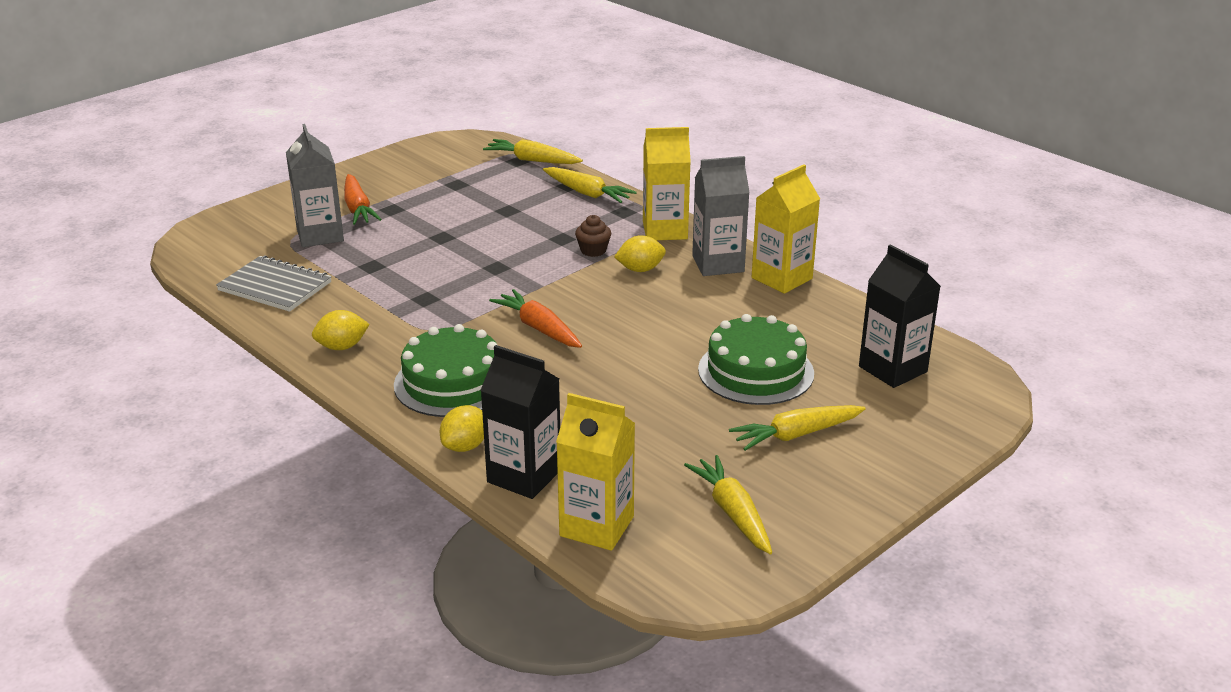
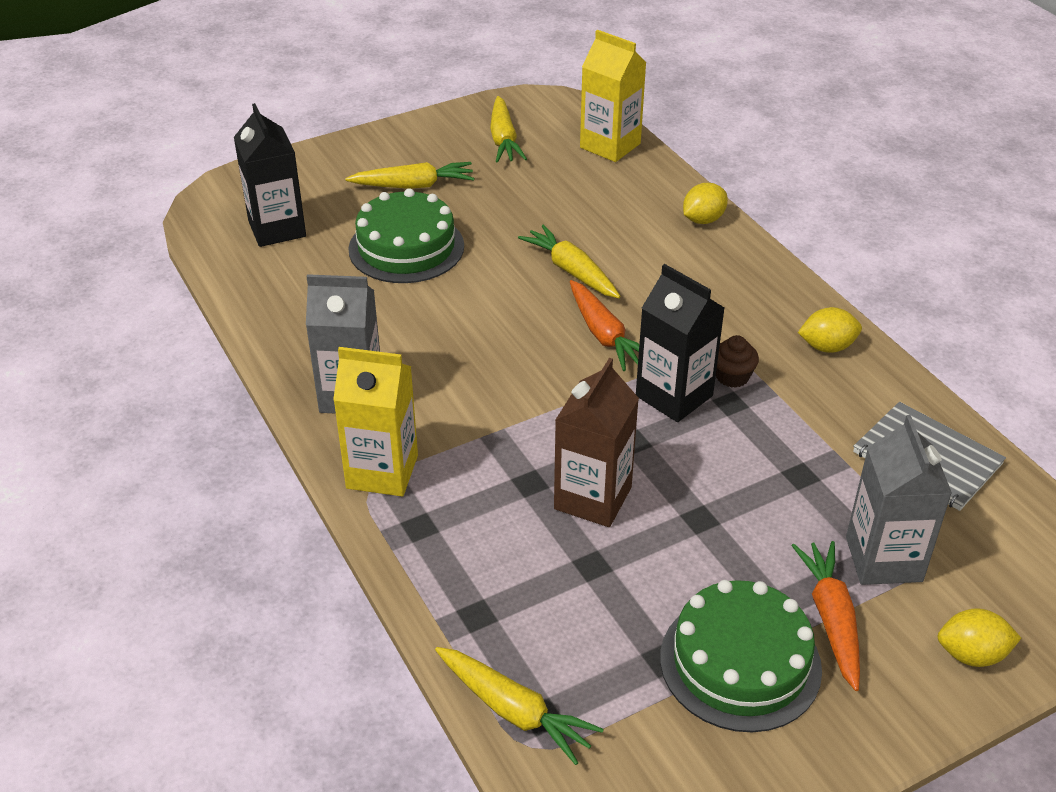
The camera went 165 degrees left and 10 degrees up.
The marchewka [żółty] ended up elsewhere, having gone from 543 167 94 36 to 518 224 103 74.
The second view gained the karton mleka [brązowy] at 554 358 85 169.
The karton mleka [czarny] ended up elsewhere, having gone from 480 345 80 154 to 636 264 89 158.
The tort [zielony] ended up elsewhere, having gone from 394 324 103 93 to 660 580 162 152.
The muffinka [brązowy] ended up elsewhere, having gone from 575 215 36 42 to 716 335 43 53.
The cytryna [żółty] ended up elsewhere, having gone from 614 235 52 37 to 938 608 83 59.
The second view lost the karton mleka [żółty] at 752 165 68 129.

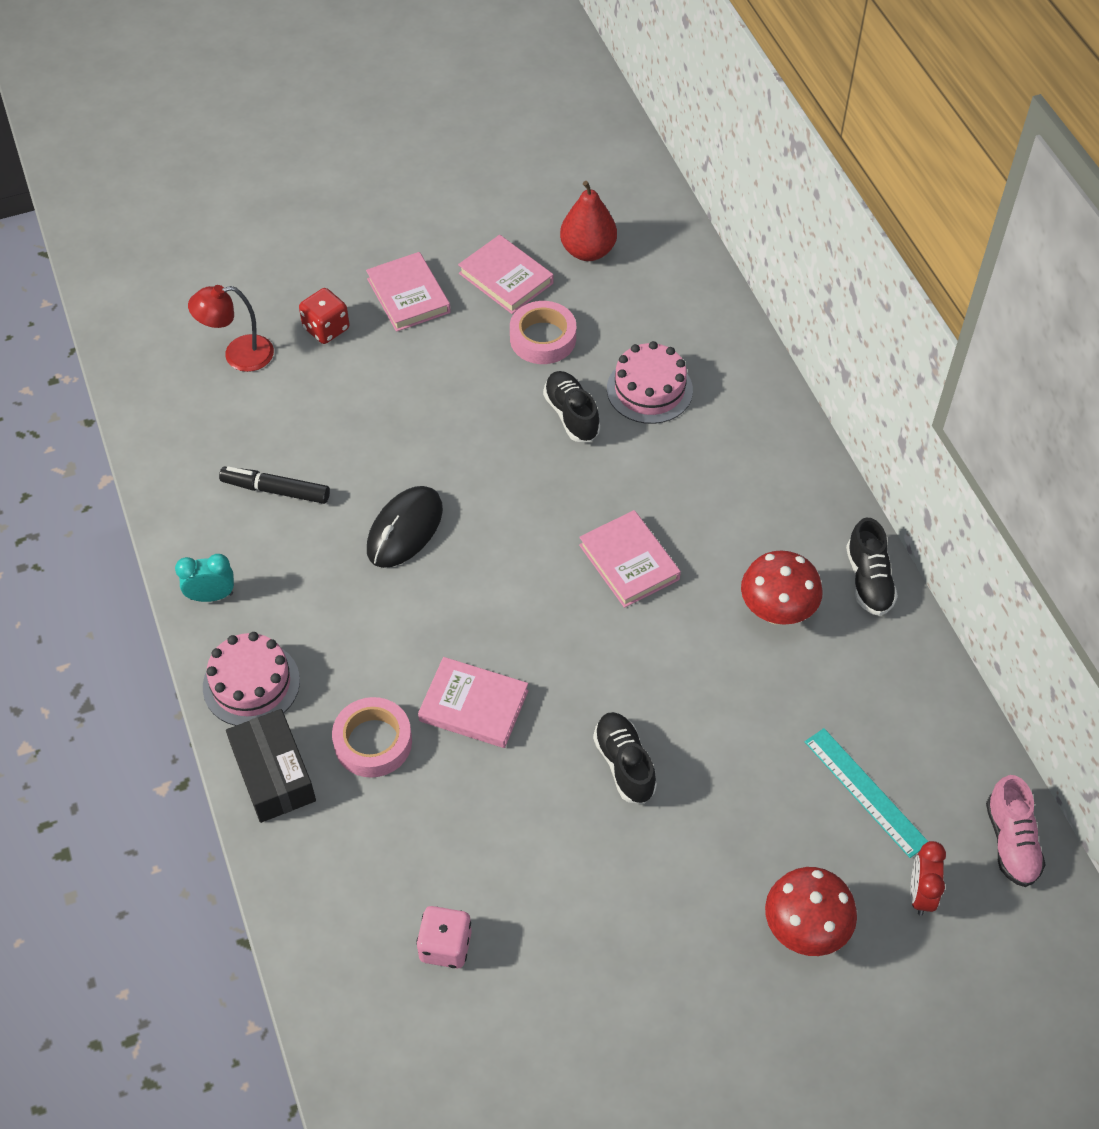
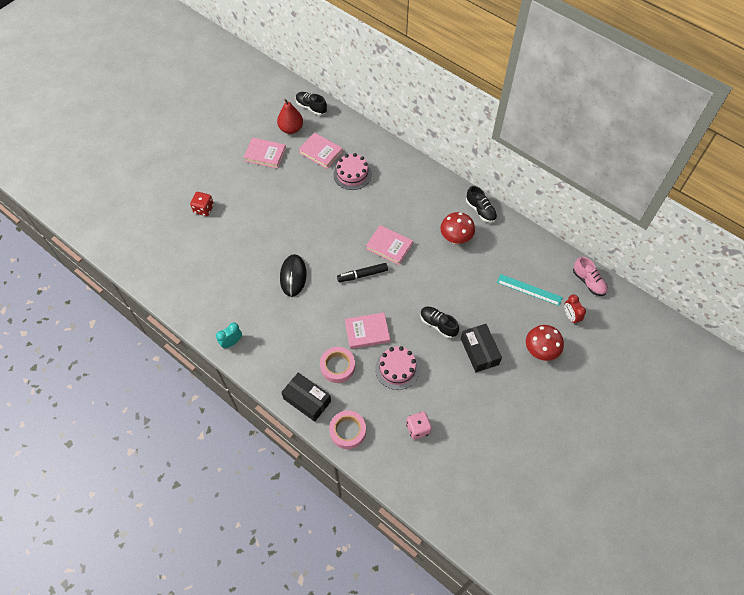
The camera went 30 degrees left and 5 degrees up.
The but [czarny] ended up elsewhere, having gone from 543 371 57 71 to 296 92 31 23.
The książka [różowy] ended up elsewhere, having gone from 366 252 85 80 to 299 133 44 36.
The taśma klejąca [różowy] ended up elsewhere, having gone from 510 301 66 63 to 329 411 37 38.
The flamaster [czarny] ended up elsewhere, having gone from 219 466 111 38 to 337 263 51 19.
The tort [różowy] ended up elsewhere, having gone from 203 632 97 94 to 375 346 45 44.
The second view gained the pudełko [czarny] at 461 324 41 48.
The second view lost the lampka [czerwony] at 188 285 86 87.

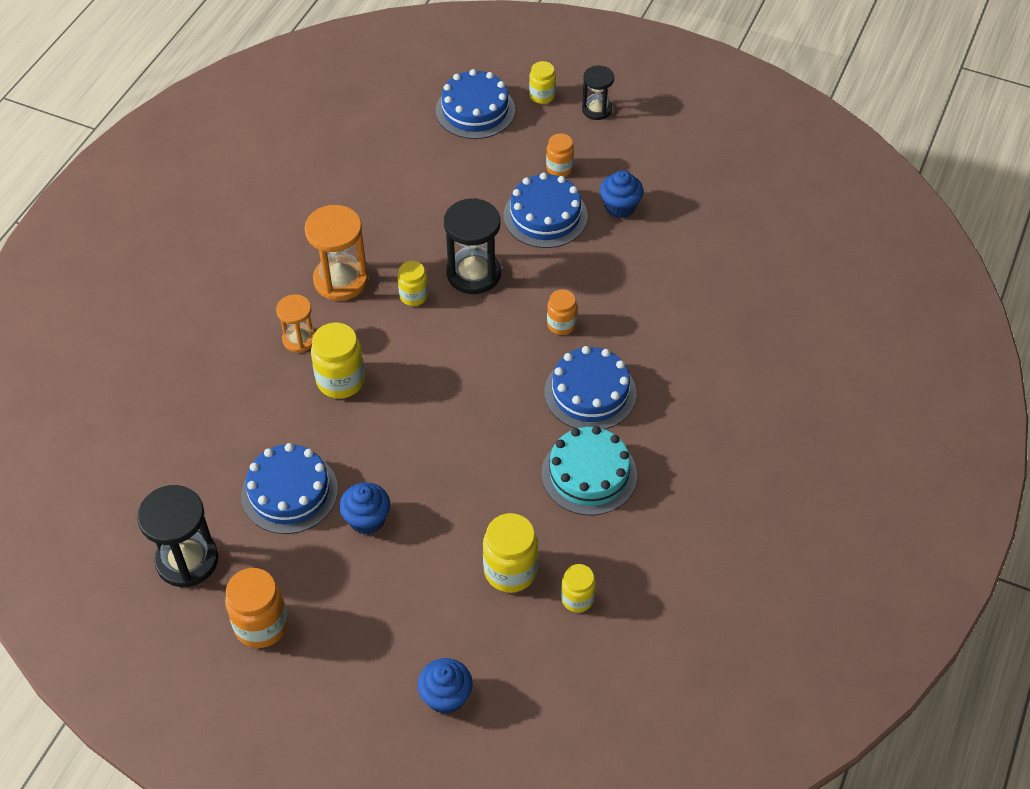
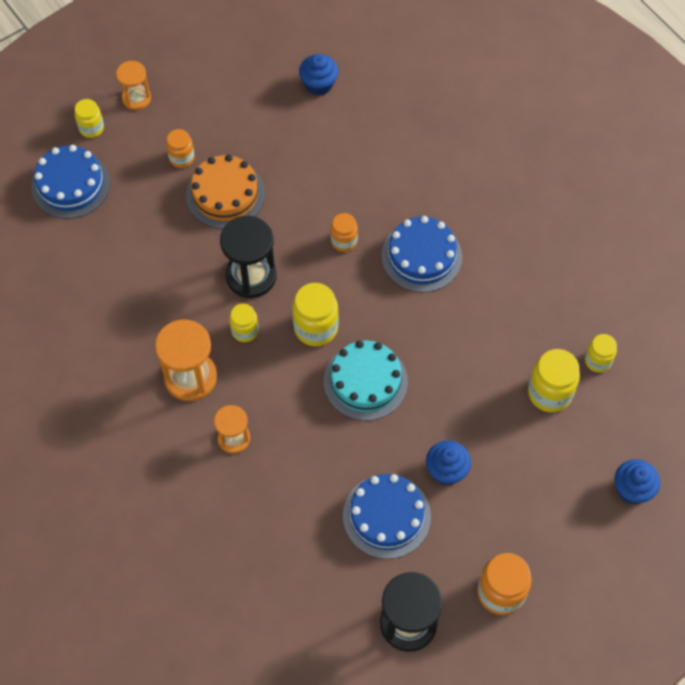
The camera went 60 degrees left and 10 degrees up.
What was the klepsydra [czarny] at 582 66 32 54 turned into the klepsydra [pomarańczowy] at 116 61 35 49.
What was the tort [niebieski] at 504 173 84 75 turned into the tort [pomarańczowy] at 186 155 79 74.
The słoik [żółty] ended up elsewhere, having gone from 311 323 54 76 to 292 283 47 63.
The muffinka [niebieski] ended up elsewhere, having gone from 600 170 43 48 to 299 54 39 42.
The tort [turkusowy] ended up elsewhere, having gone from 542 426 95 89 to 324 341 84 80.

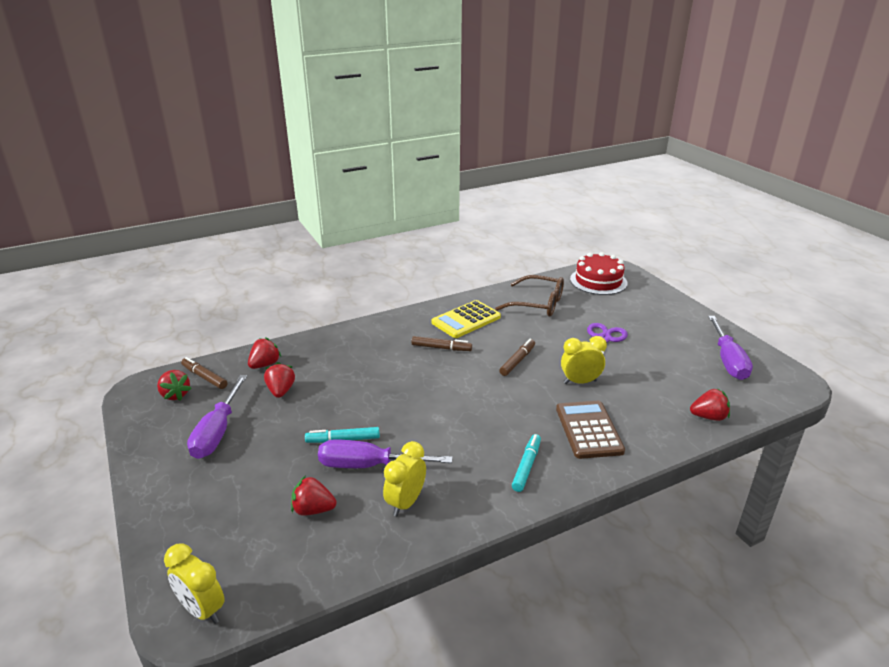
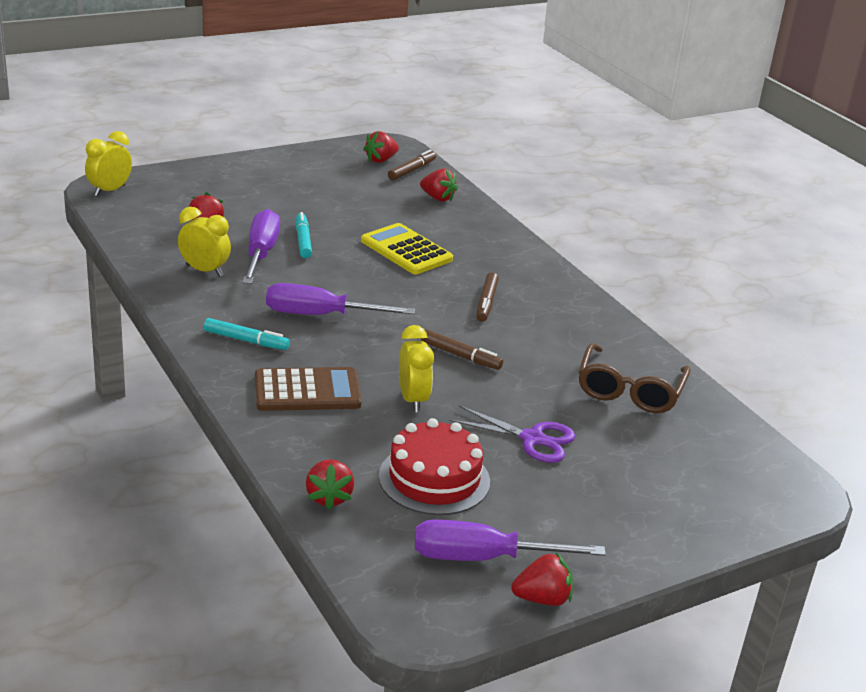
The camera went 85 degrees right and 0 degrees up.
The śrubokręt [fioletowy] ended up elsewhere, having gone from 187 375 60 84 to 266 283 149 32.
The kalkulator [żółty] ended up elsewhere, having gone from 432 300 69 38 to 361 223 92 51.
The tort [czerwony] ended up elsewhere, having gone from 570 252 58 43 to 379 418 111 97.
The truskawka [czerwony] ended up elsewhere, having gone from 264 362 31 36 to 511 553 62 53.

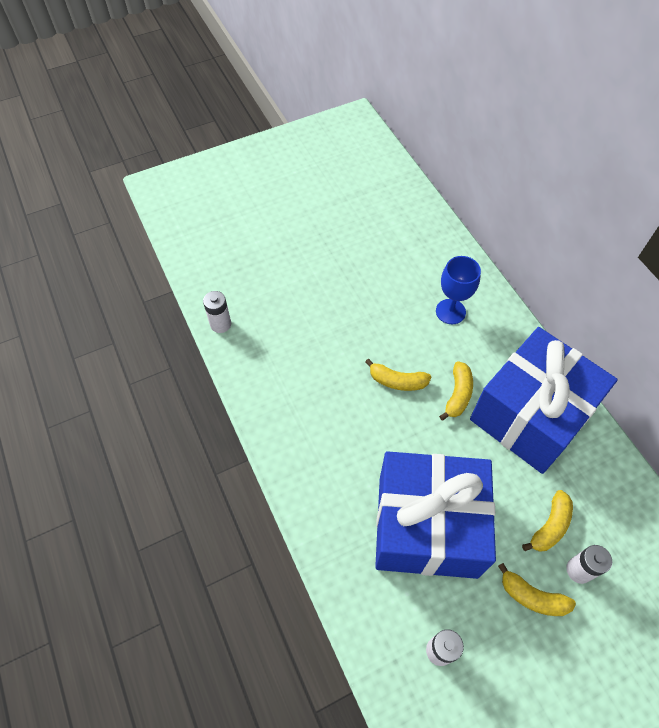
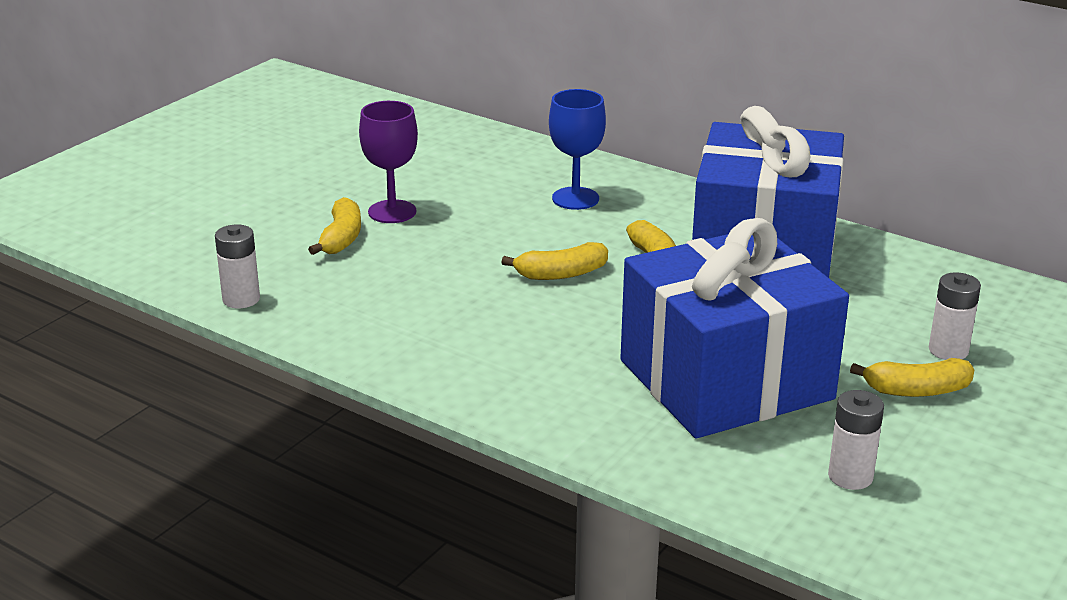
The camera went 30 degrees left and 30 degrees down.
The banan [żółty] ended up elsewhere, having gone from 522 490 51 62 to 308 197 53 58.
The second view gained the kielich [fioletowy] at 359 101 59 122.

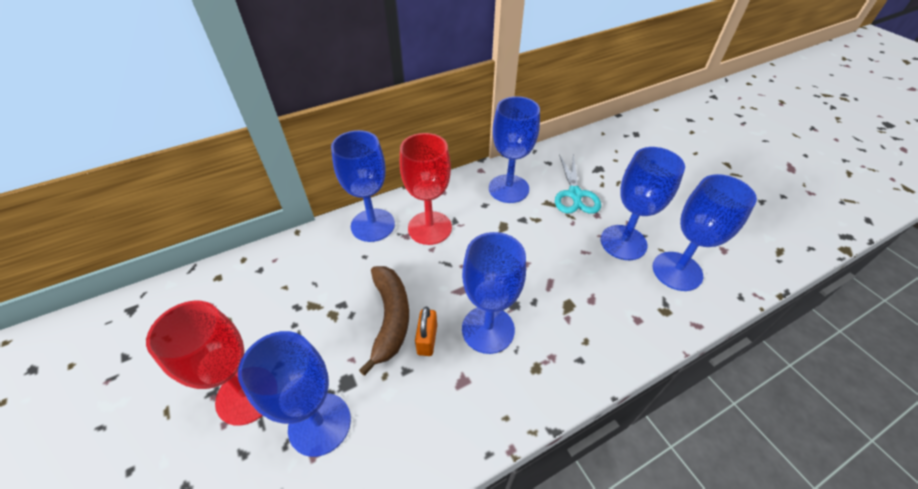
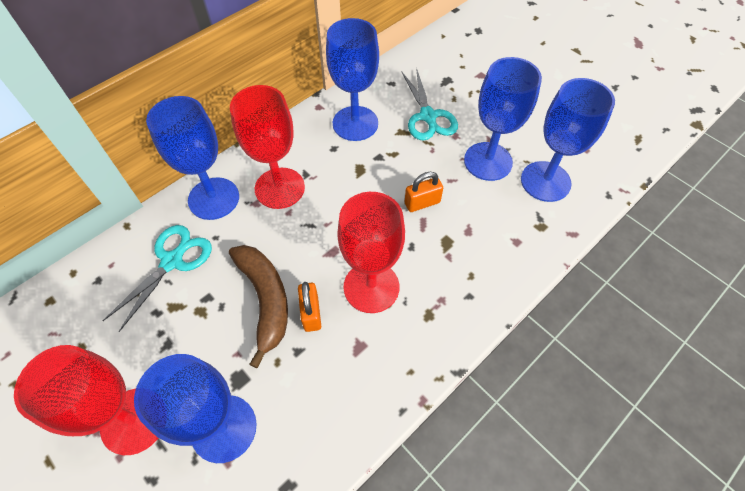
The camera went 15 degrees left and 10 degrees up.
The second view gained the nożyczki [turkusowy] at 103 225 109 107.
What was the kielich [niebieski] at 462 232 64 122 turned into the kielich [czerwony] at 337 192 68 121.
The second view gained the kłódka [pomarańczowy] at 405 172 38 40.

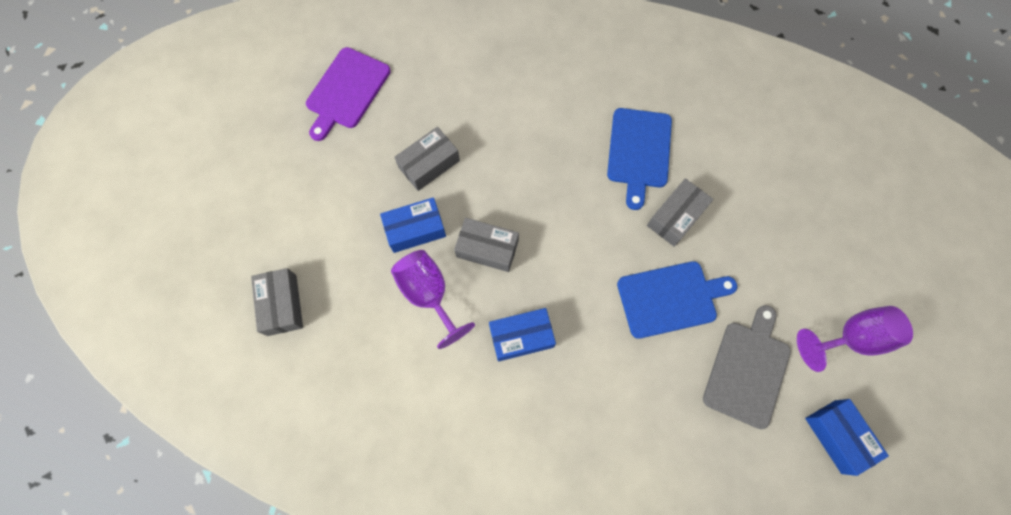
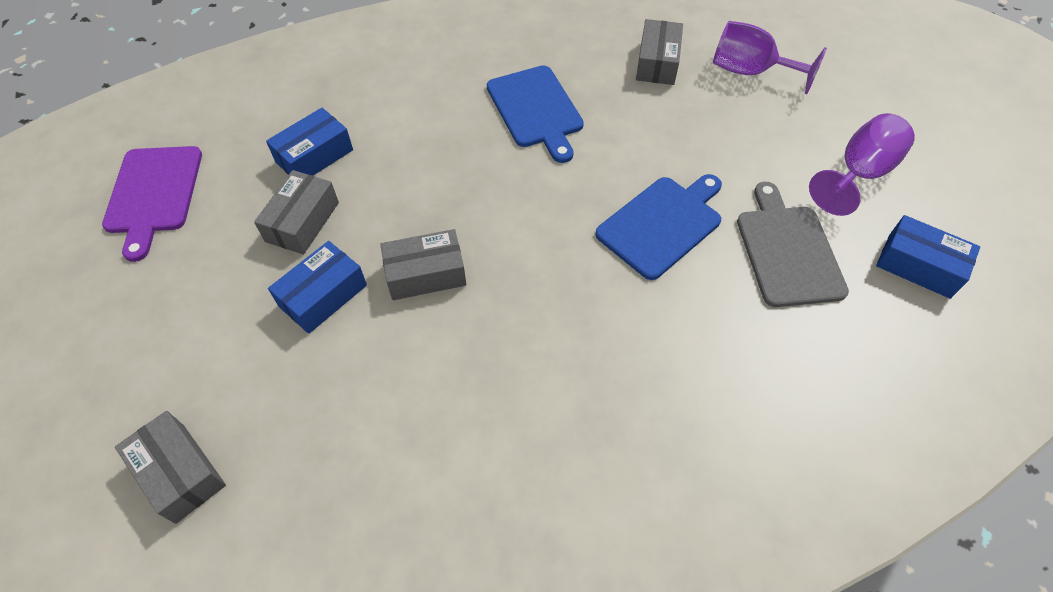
The camera went 30 degrees left and 15 degrees down.
The pudełko [niebieski] ended up elsewhere, having gone from 489 308 67 54 to 266 108 87 68.
The pudełko [szary] ended up elsewhere, having gone from 647 178 67 69 to 636 19 47 66.
The kielich [fioletowy] ended up elsewhere, having gone from 391 250 84 99 to 713 21 114 73.

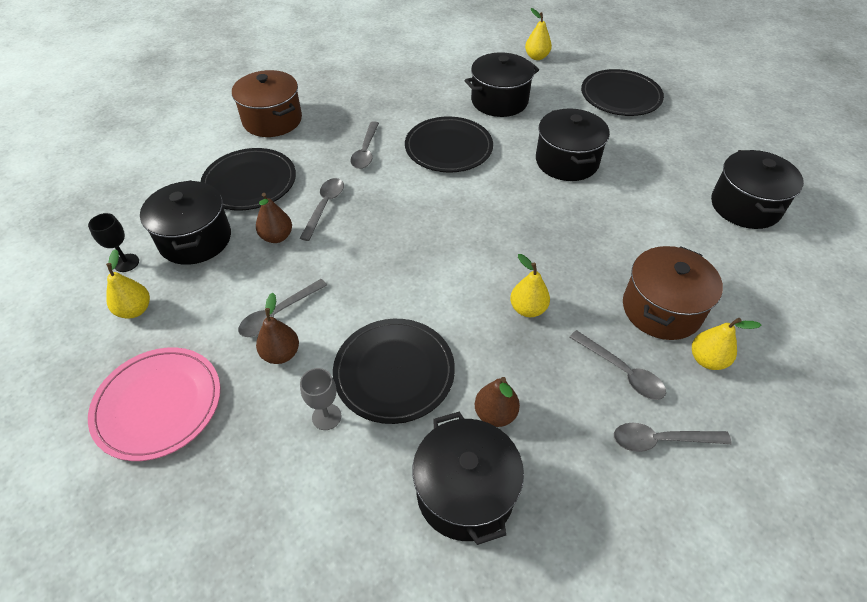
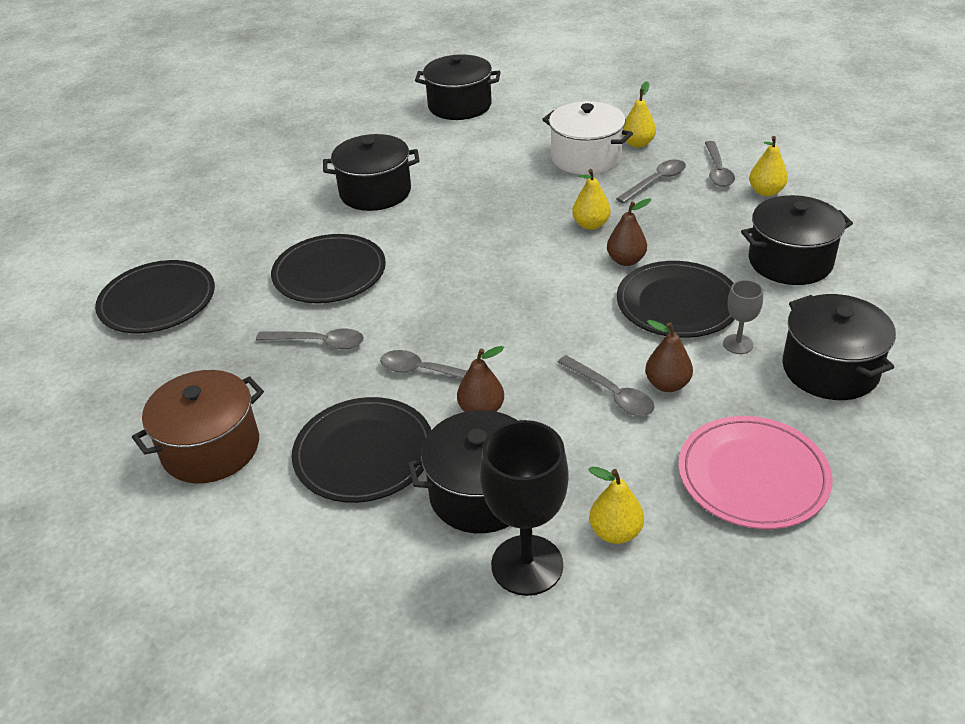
The camera went 85 degrees left and 10 degrees down.
The talerz [czarny] ended up elsewhere, having gone from 581 69 83 47 to 95 260 120 73.
The size of the kielich [czarny] at 88 213 51 59 changed by a factor of 1.97.
What was the garnek [brązowy] at 623 246 100 94 turned into the garnek [biały] at 542 101 91 74.
The gruszka [brązowy] ended up elsewhere, having gone from 475 377 45 50 to 607 198 44 68.
The gruszka [żółty] ended up elsewhere, having gone from 525 8 27 52 to 749 136 39 60.
The garnek [czarny] ended up elsewhere, having gone from 464 52 75 65 to 782 294 114 106.

